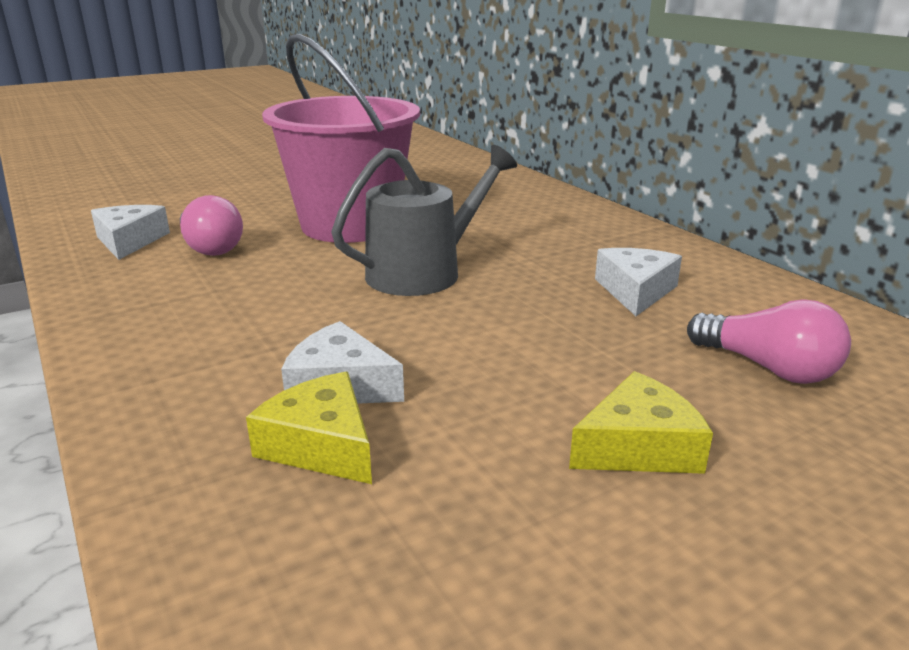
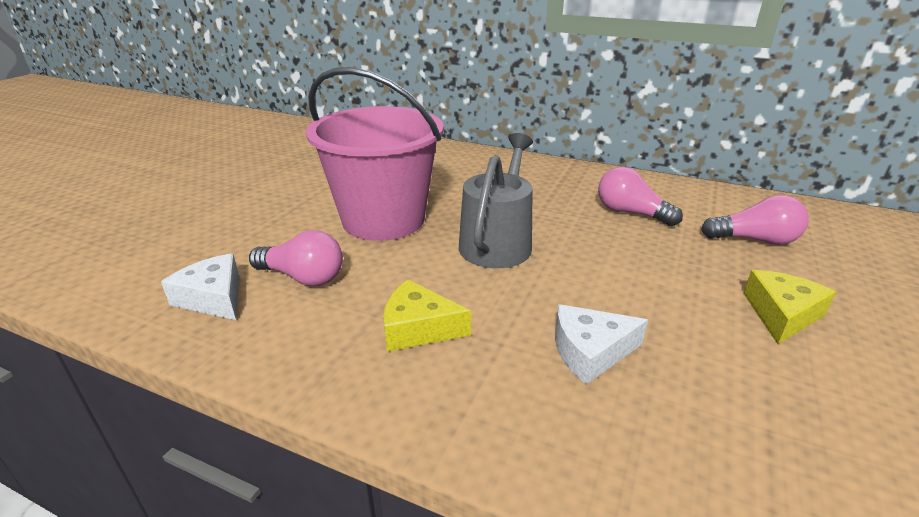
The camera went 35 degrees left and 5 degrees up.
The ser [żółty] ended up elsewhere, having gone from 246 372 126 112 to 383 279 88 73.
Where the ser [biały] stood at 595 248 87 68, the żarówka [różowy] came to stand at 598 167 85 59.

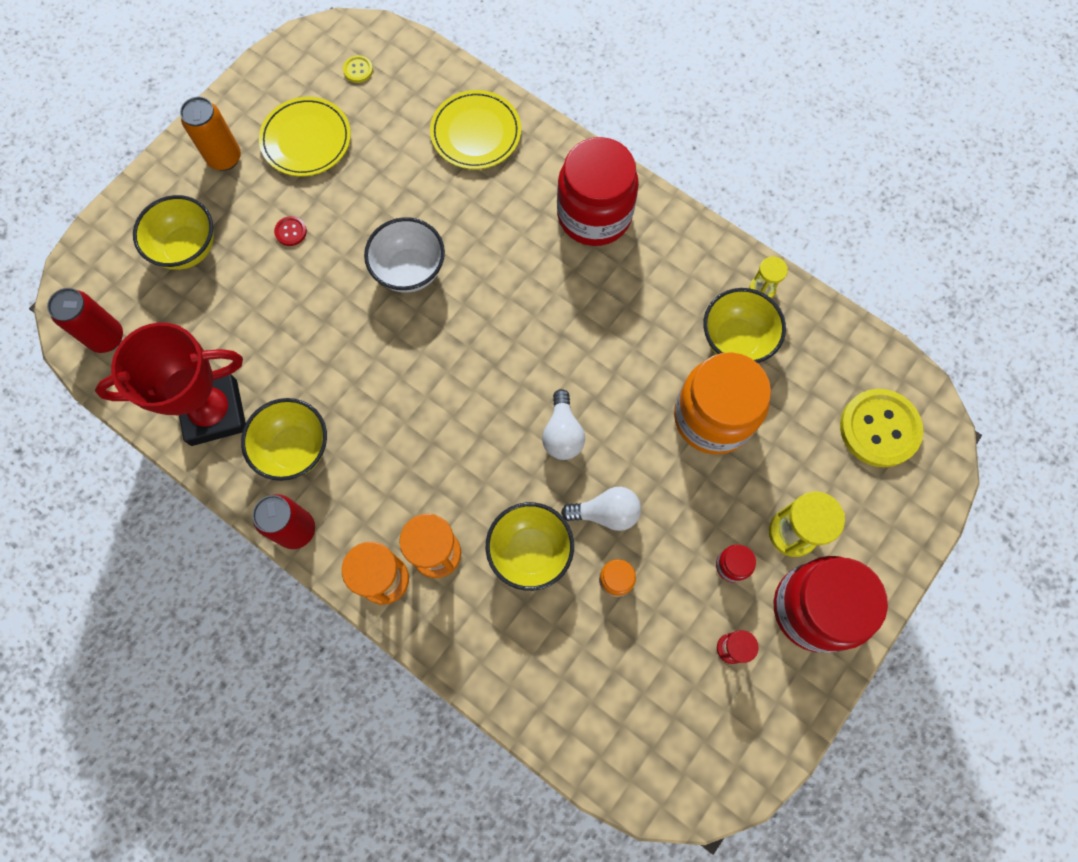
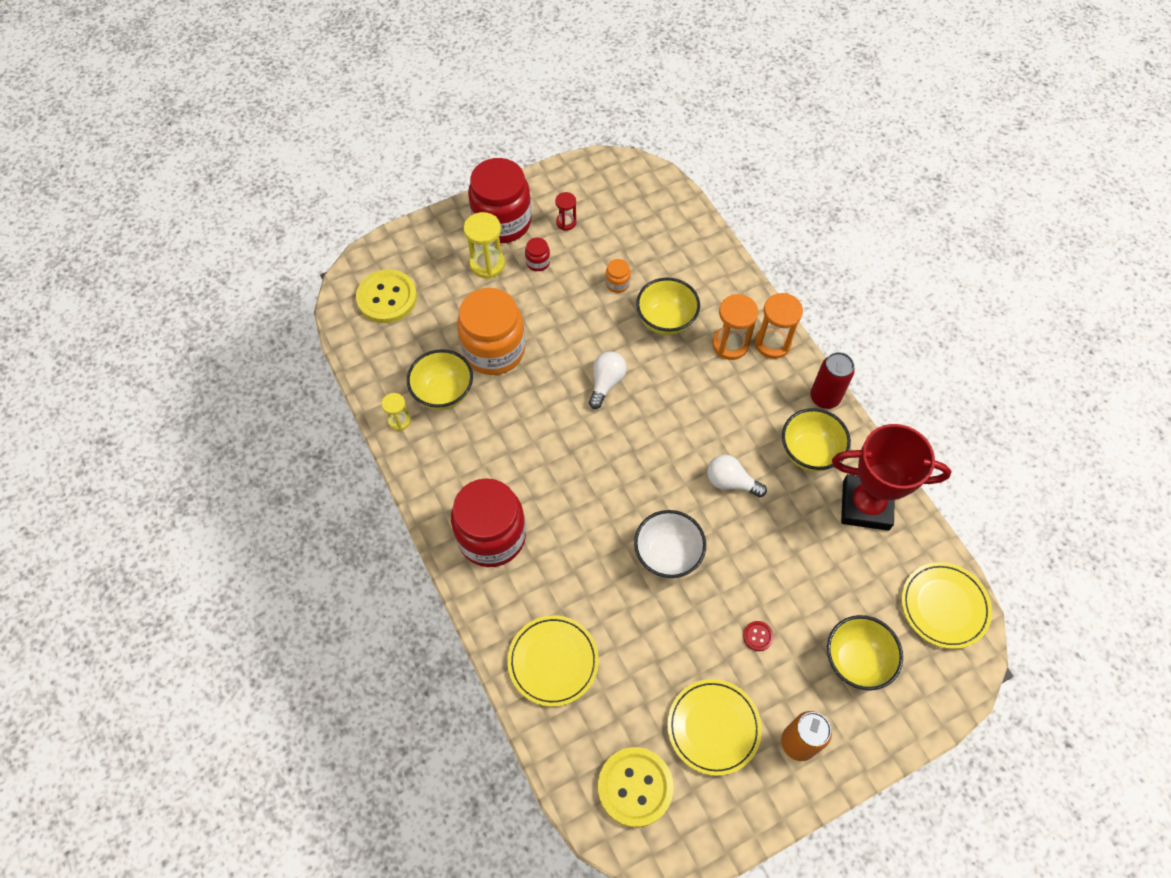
The camera went 155 degrees left and 10 degrees down.
The size of the guzik [żółty] at 343 56 30 27 changed by a factor of 2.36.
The żarówka [biały] ended up elsewhere, having gone from 561 487 80 44 to 707 455 60 42.
Where the puszka [czerwony] stood at 47 288 76 65, the talerz [żółty] came to stand at 901 562 91 87.

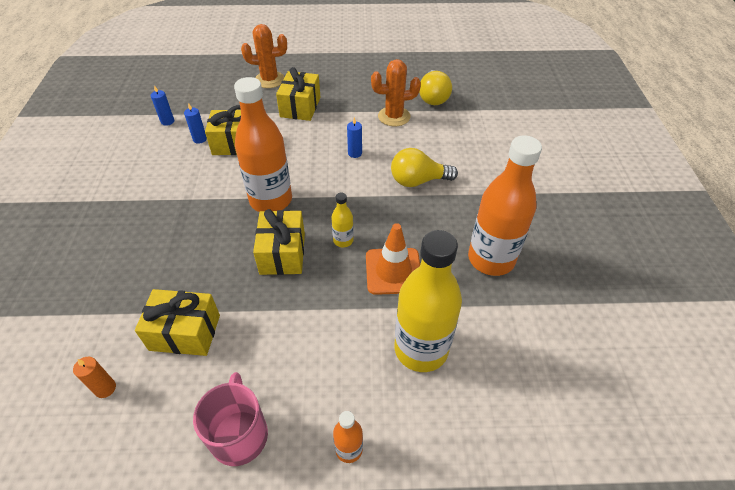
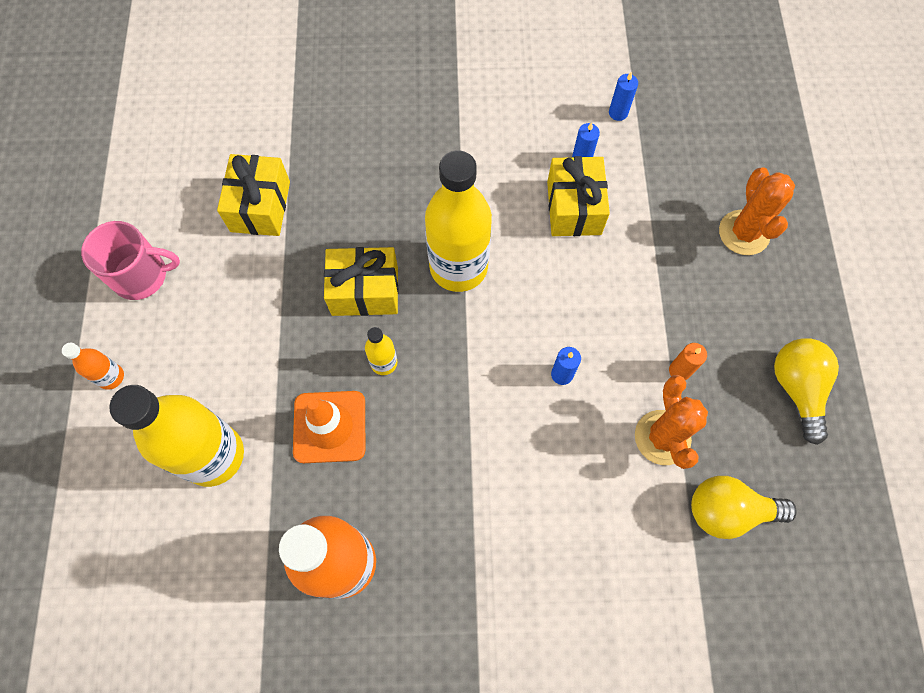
The camera went 90 degrees right and 20 degrees up.
What was the butelka [pomarańczowy] at 234 77 58 135 turned into the butelka [żółty] at 425 150 67 142.
The świeca [pomarańczowy] ended up elsewhere, having gone from 73 357 43 41 to 669 343 38 37.
The żarówka [żółty] ended up elsewhere, having gone from 391 148 67 39 to 774 338 65 107.
The second view lost the prezent [żółty] at 276 67 44 54.

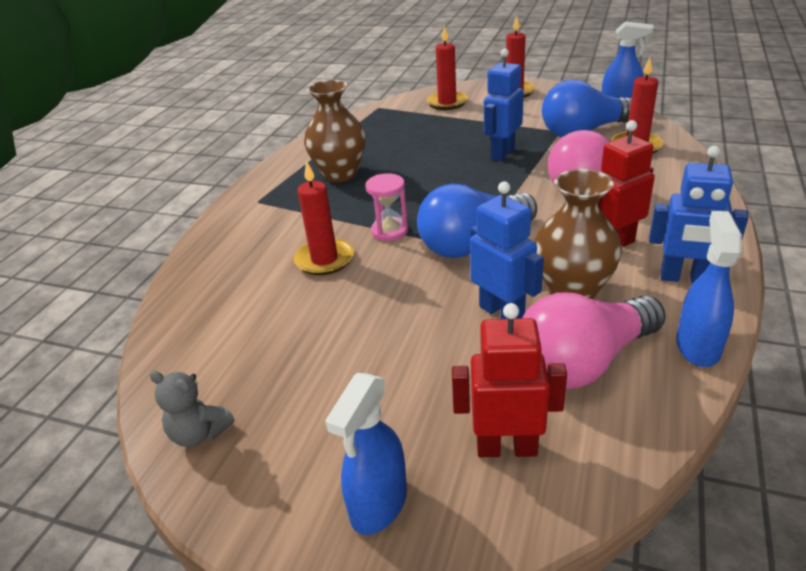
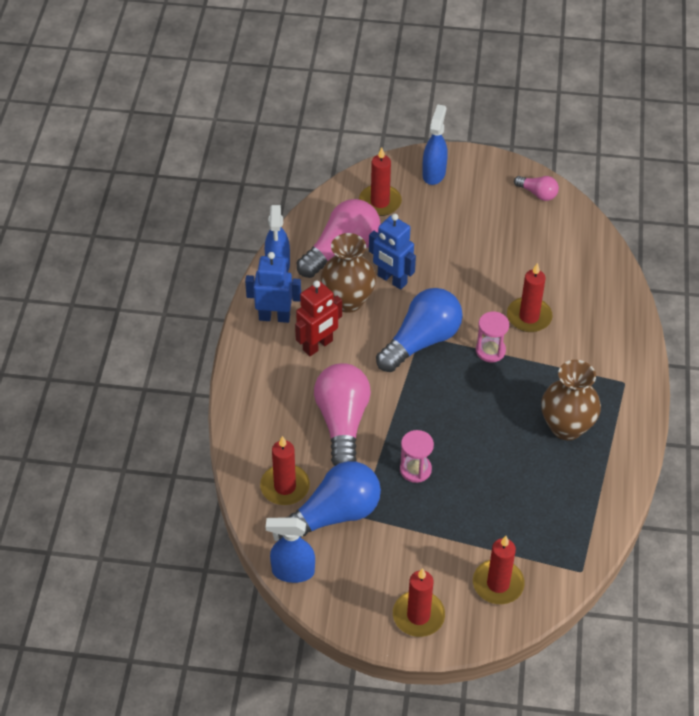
The camera went 165 degrees right and 15 degrees up.
Where the robot [czerwony] stood at 452 303 115 154, the świeca [czerwony] came to stand at 359 147 43 69.
Where the robot [niebieski] stood at 484 48 40 113, the klepsydra [różowy] came to stand at 400 430 34 53.
Where the miś [szary] stood at 150 371 85 76, the żarówka [różowy] came to stand at 514 176 45 25.

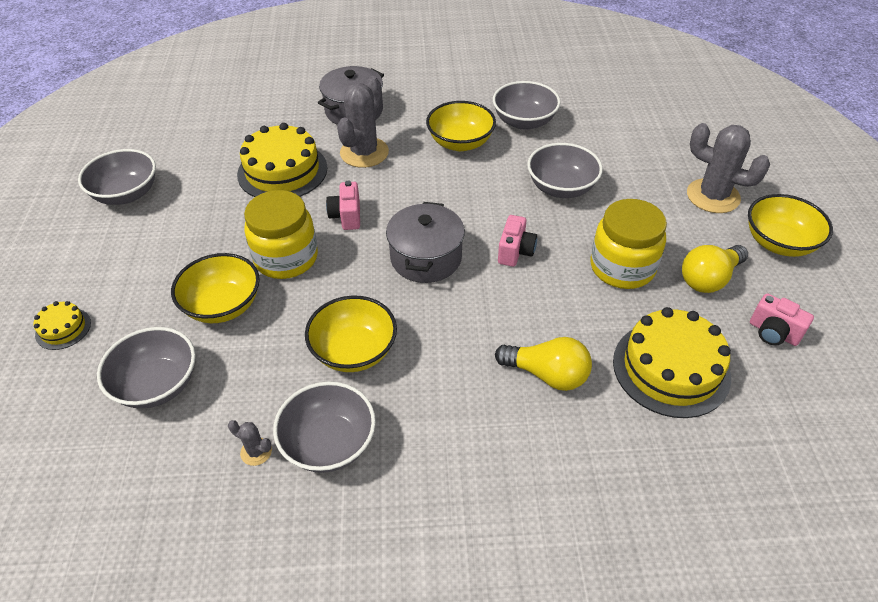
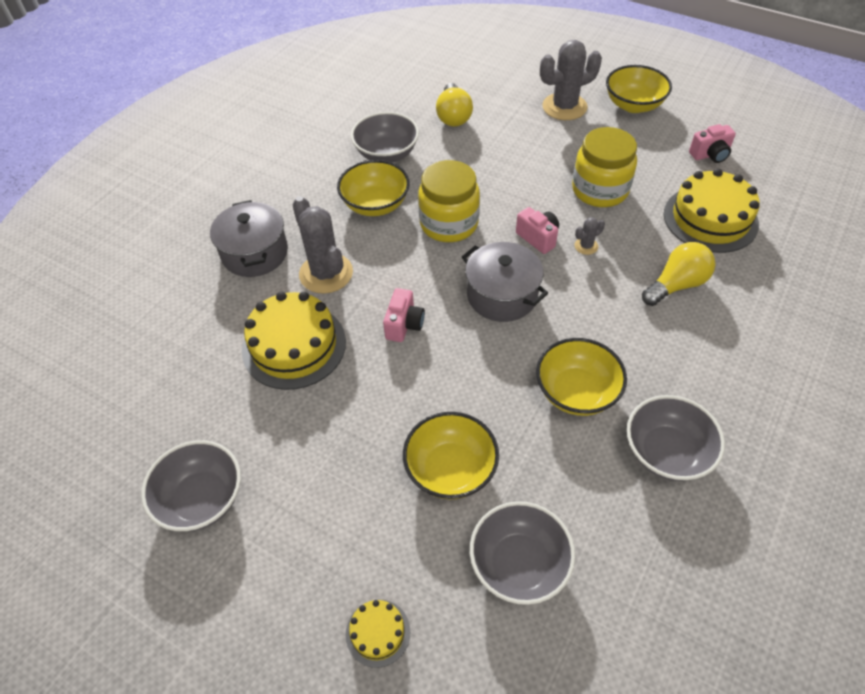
The camera went 55 degrees left and 5 degrees up.
The aparat fotograficzny [różowy] at 326 181 34 49 ended up facing another way, 105 degrees counterclockwise from before.
The słoik [żółty] ended up elsewhere, having gone from 244 190 74 89 to 418 160 62 82.
The żarówka [żółty] ended up elsewhere, having gone from 682 245 66 48 to 436 83 37 44.
The kaktus [szary] ended up elsewhere, having gone from 228 420 44 46 to 575 217 30 38.
The second view lost the miska [szary] at 527 143 76 55.

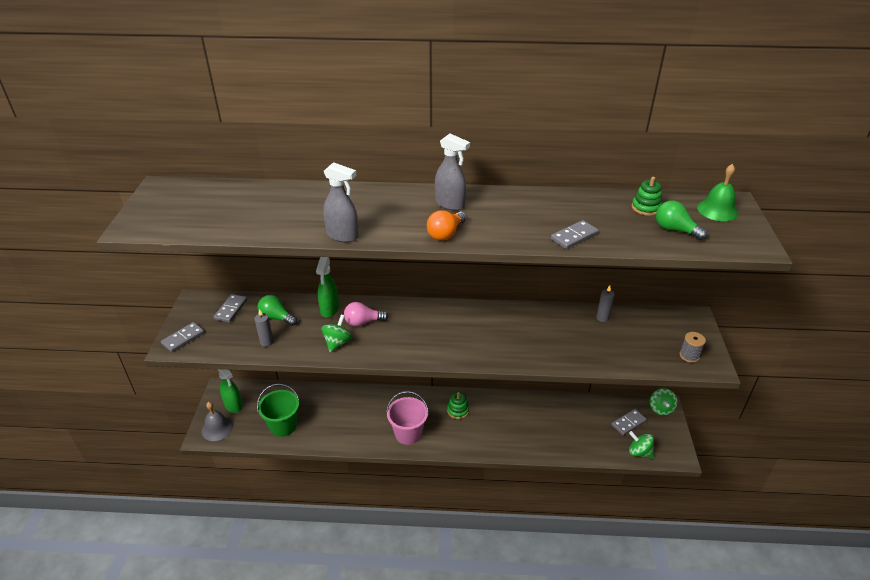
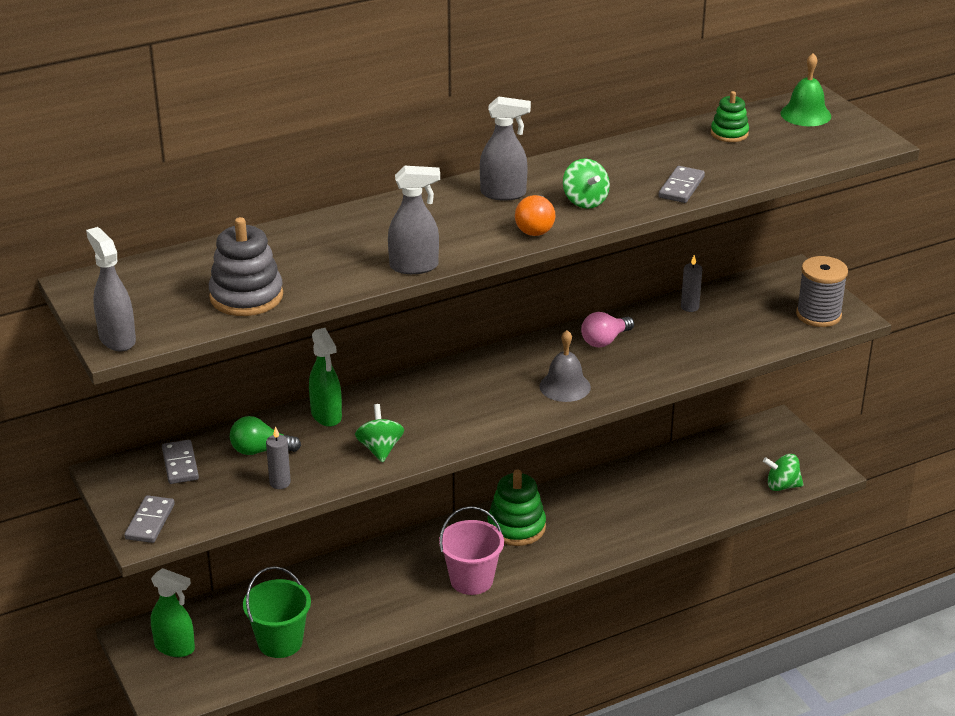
The camera went 30 degrees left and 5 degrees down.
The second view gained the spryskiwacz [szary] at 86 227 50 124.
The second view gained the zabawka nakładanka [szary] at 209 217 74 99.
The size of the zabawka nakładanka [zielony] at 447 392 22 27 changed by a factor of 1.67.
The dzwonek [szary] ended up elsewhere, having gone from 202 402 31 39 to 539 330 52 72.
The bączek [zielony] ended up elsewhere, having gone from 650 388 28 27 to 563 158 47 51.
The żarówka [różowy] ended up elsewhere, having gone from 344 302 45 24 to 581 312 53 36.
The size of the szpulka [szary] at 680 332 26 31 changed by a factor of 1.70.
The second view lost the kostka domina [szary] at 611 409 36 27.
The second view lost the żarówka [zielony] at 656 200 51 40.

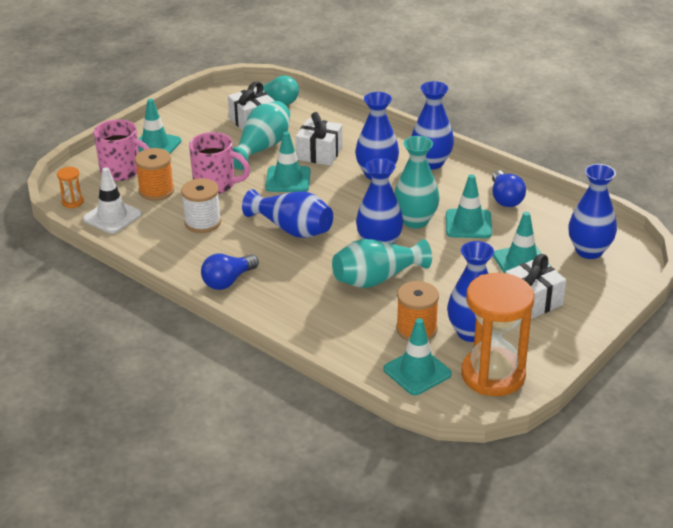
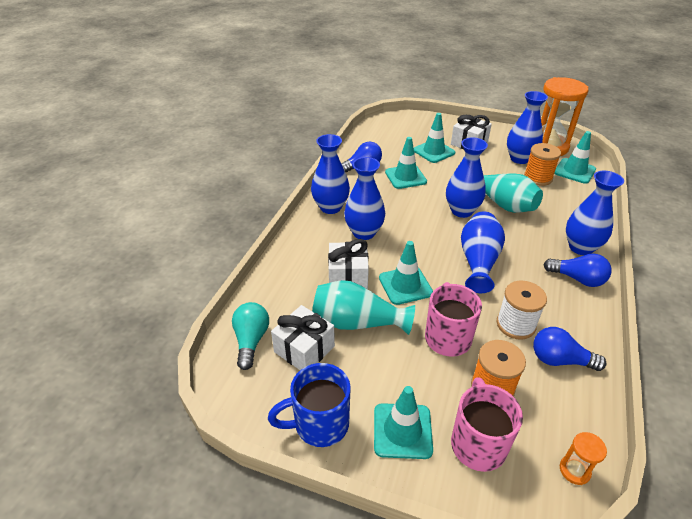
The camera went 110 degrees left and 5 degrees up.
The second view gained the kubek [niebieski] at 268 363 83 84.
The second view gained the żarówka [niebieski] at 533 327 74 44.
The wazon [niebieski] ended up elsewhere, having gone from 569 164 48 95 to 566 171 58 84.
The second view lost the pachołek [biały] at 83 167 59 67.
The second view lost the wazon [turkusowy] at 394 136 46 93.

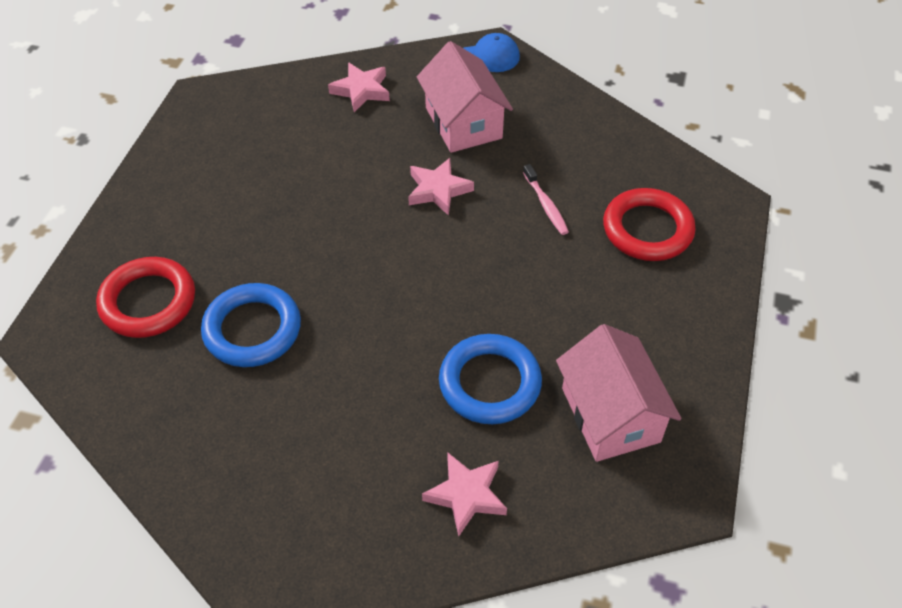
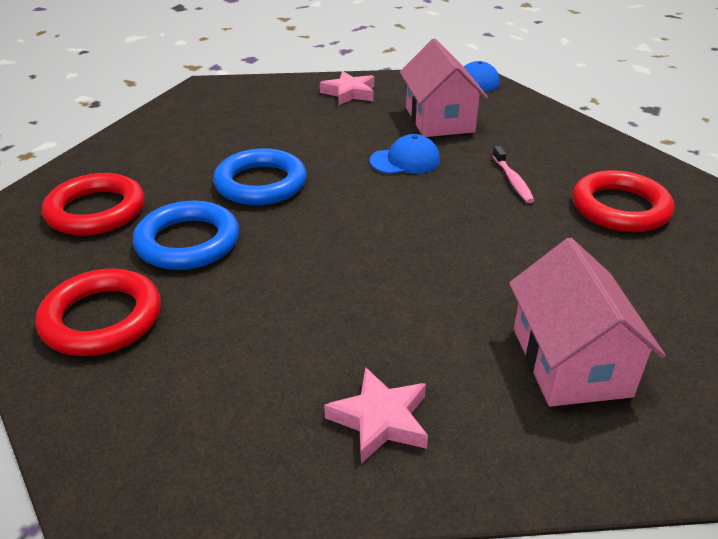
The camera went 10 degrees right and 15 degrees down.
The second view gained the pierścień [czerwony] at 36 268 125 88.
The pierścień [niebieski] ended up elsewhere, having gone from 439 334 103 90 to 213 148 94 57.
Where the gwiazda [różowy] stood at 408 158 66 58, the czapka [niebieski] came to stand at 370 134 70 40.

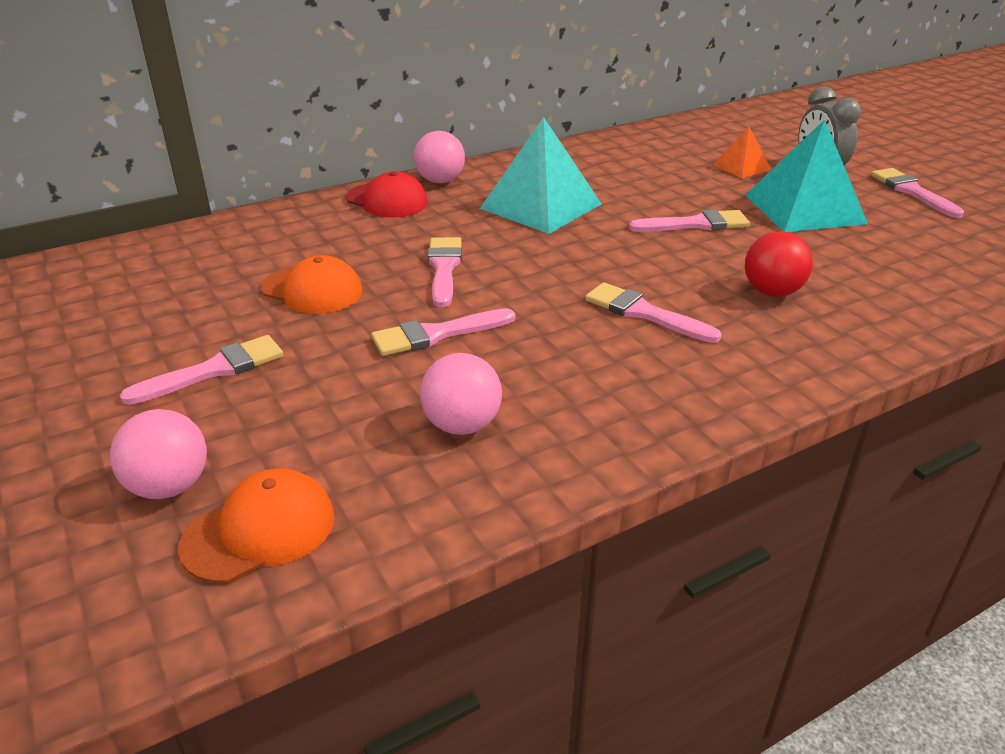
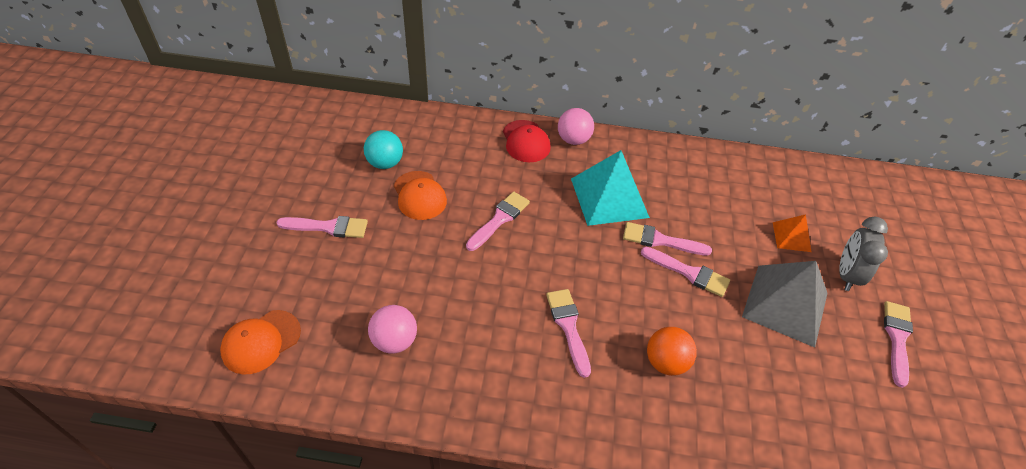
The camera went 35 degrees right and 15 degrees up.
The czapka [pomarańczowy] at 178 468 156 115 ended up facing another way, 135 degrees clockwise from before.
The second view gained the piłka [turkusowy] at 364 130 39 39.
The pędzel [różowy] ended up elsewhere, having gone from 371 308 144 48 to 623 222 89 34.
What was the piłka [czerwony] at 745 231 68 66 turned into the piłka [pomarańczowy] at 647 327 50 49.
What was the piramida [turkusowy] at 745 120 123 112 turned into the piramida [szary] at 742 261 85 86.
The second view lost the piłka [różowy] at 110 409 97 90.

